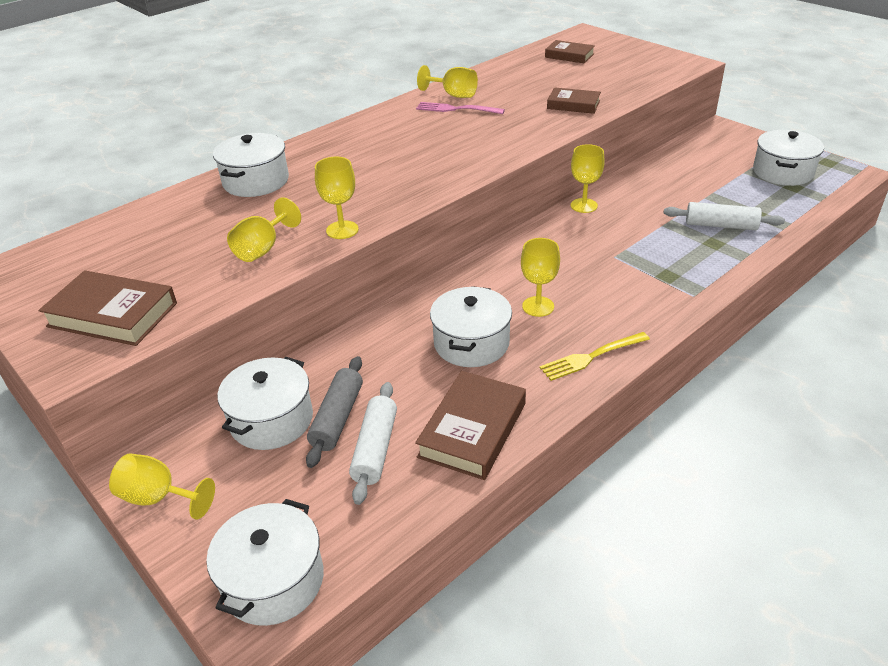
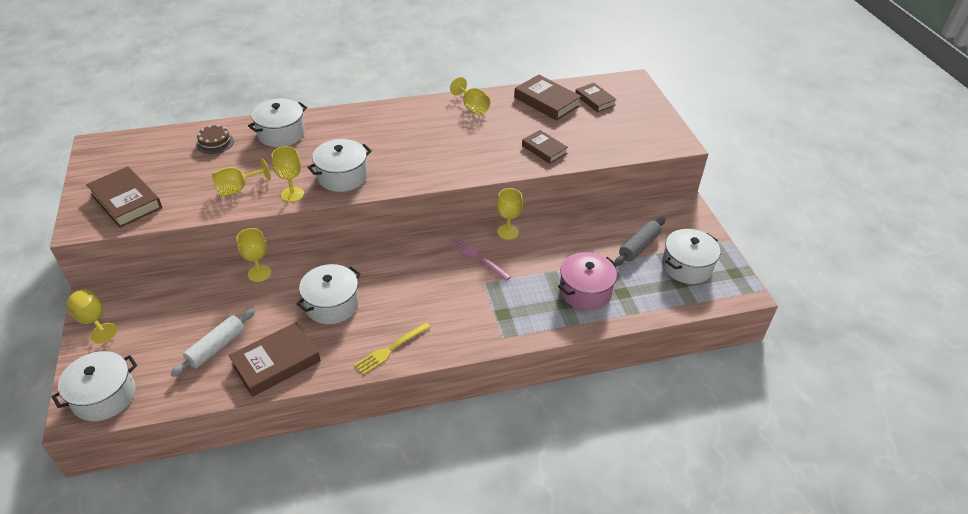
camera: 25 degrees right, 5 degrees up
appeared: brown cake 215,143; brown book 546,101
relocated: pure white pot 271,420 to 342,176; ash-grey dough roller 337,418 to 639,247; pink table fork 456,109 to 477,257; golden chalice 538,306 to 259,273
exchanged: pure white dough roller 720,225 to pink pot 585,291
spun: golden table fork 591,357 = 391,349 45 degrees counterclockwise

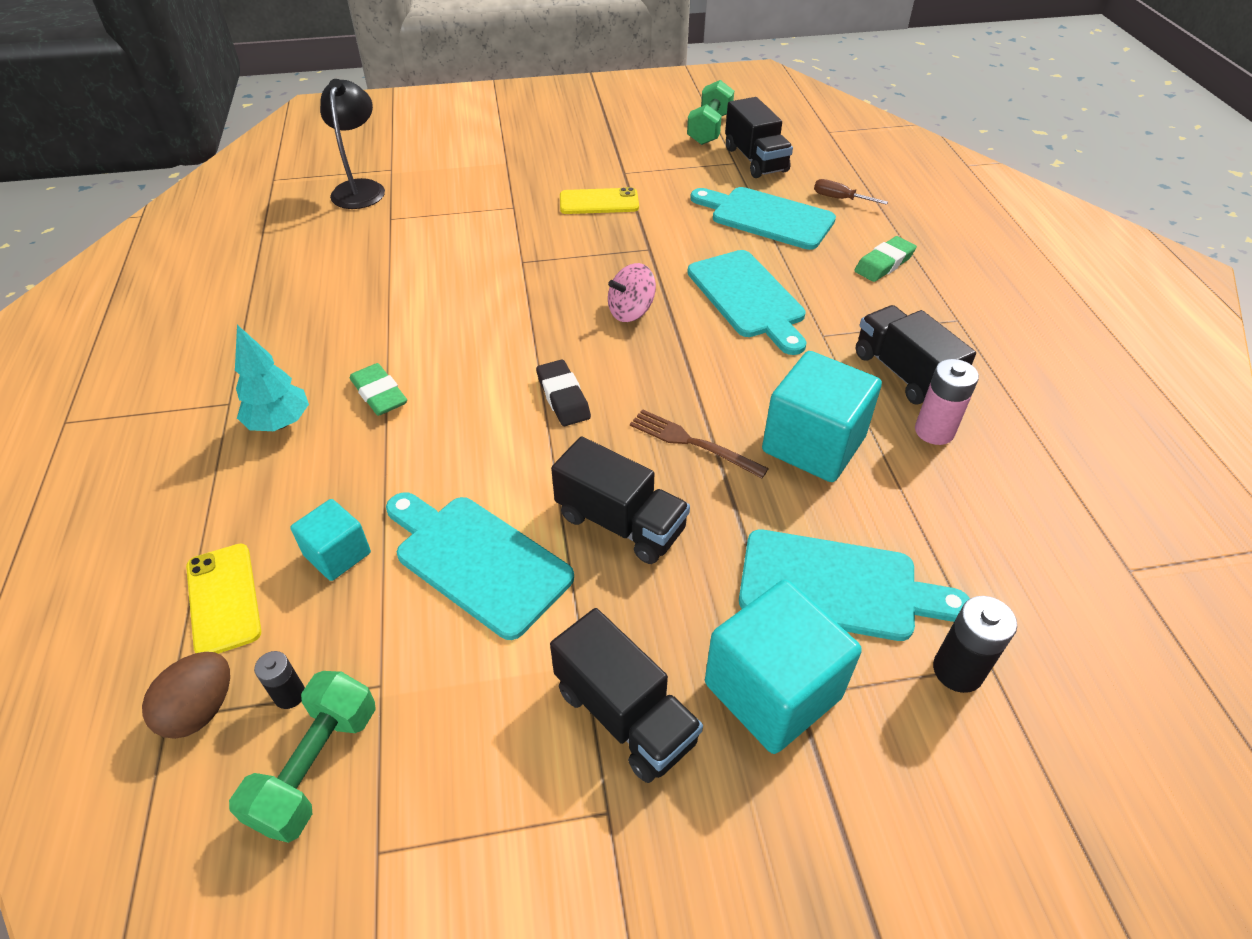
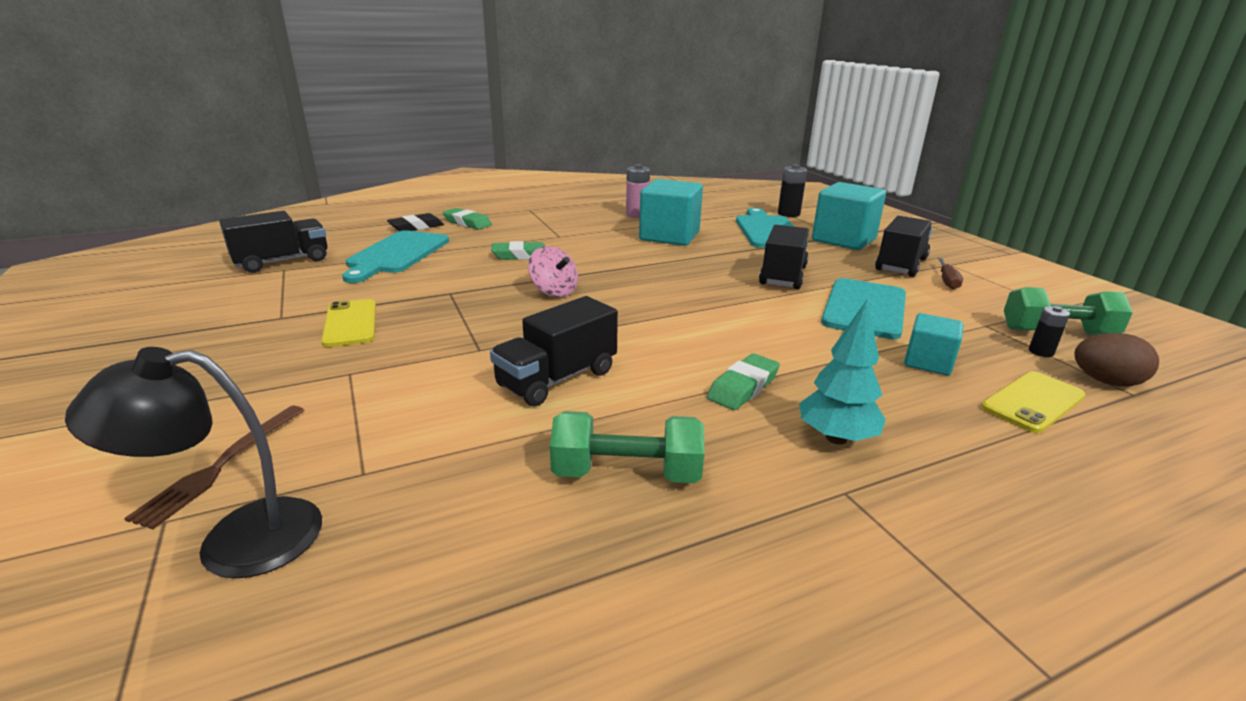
camera: 105 degrees left, 20 degrees down
relocated: ebony eraser 563,397 to 416,227; brown table fork 692,443 to 221,466; leaf-green hand weight 709,129 to 626,473; brown flat screwdriver 840,199 to 947,281; ebony toy truck 904,373 to 557,379
exchanged: aqua bread board 748,298 to leaf-green eraser 521,256

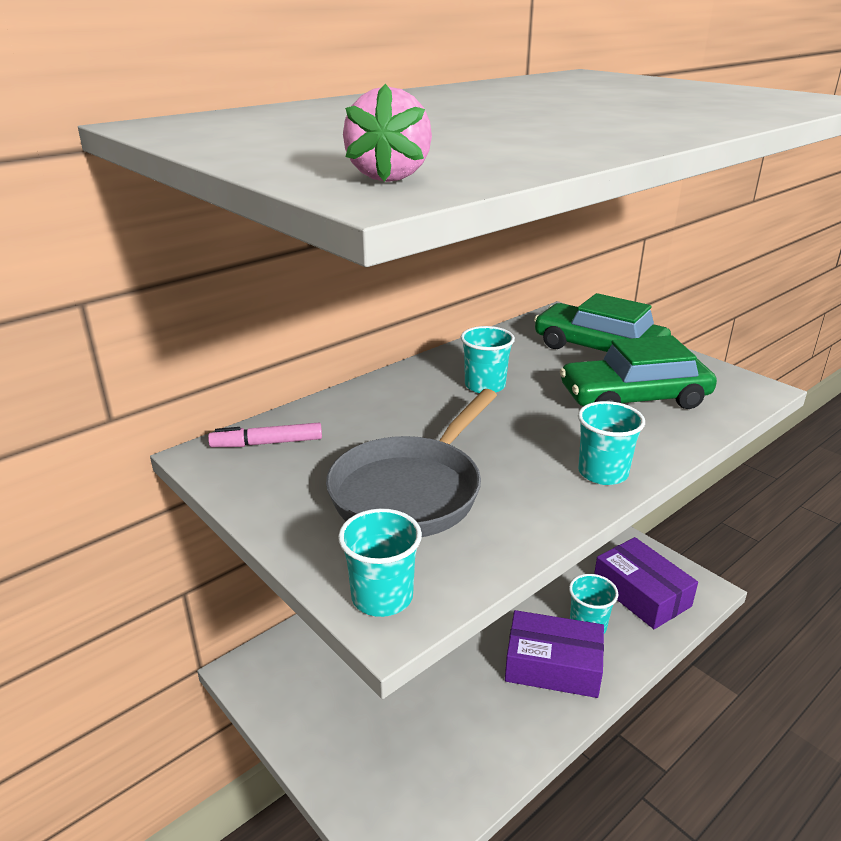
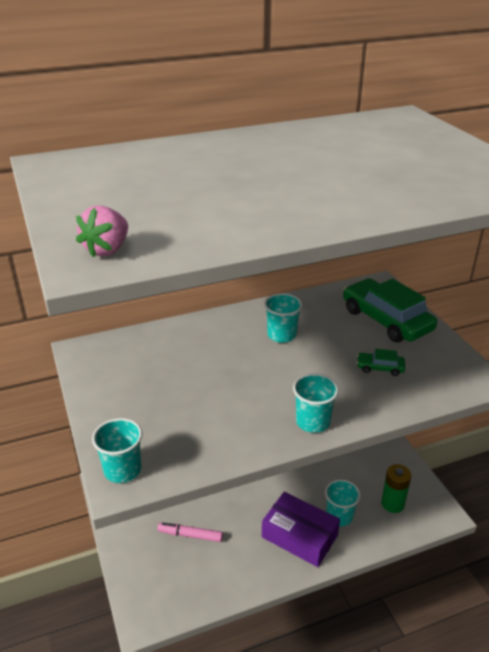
camera: 20 degrees right, 5 degrees up
missing: ash-grey frying pan 411,491
relocated: pink felt pen 267,443 to 190,535
exchanged: purple package 641,593 to leaf-green battery 392,504
size: leaf-green car 634,398 = 380,368 x0.44

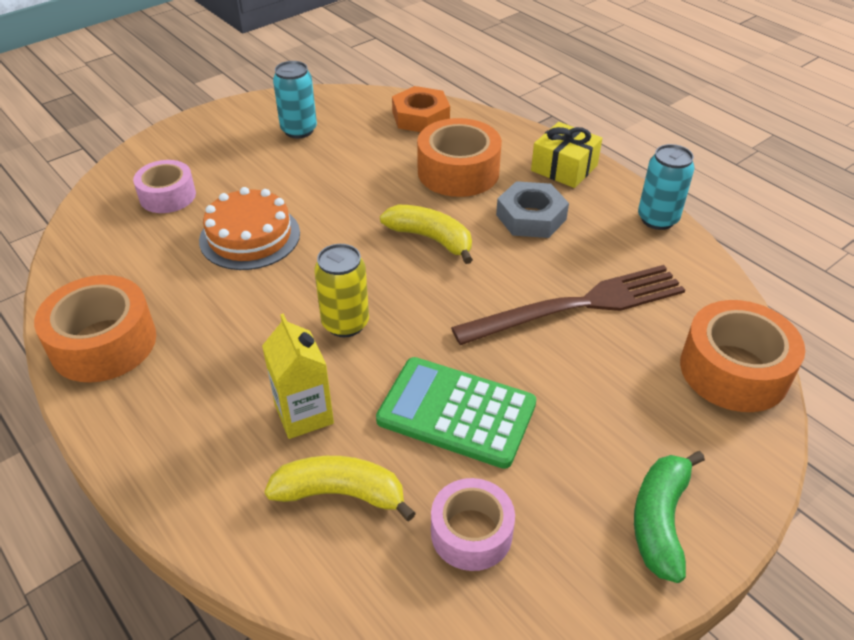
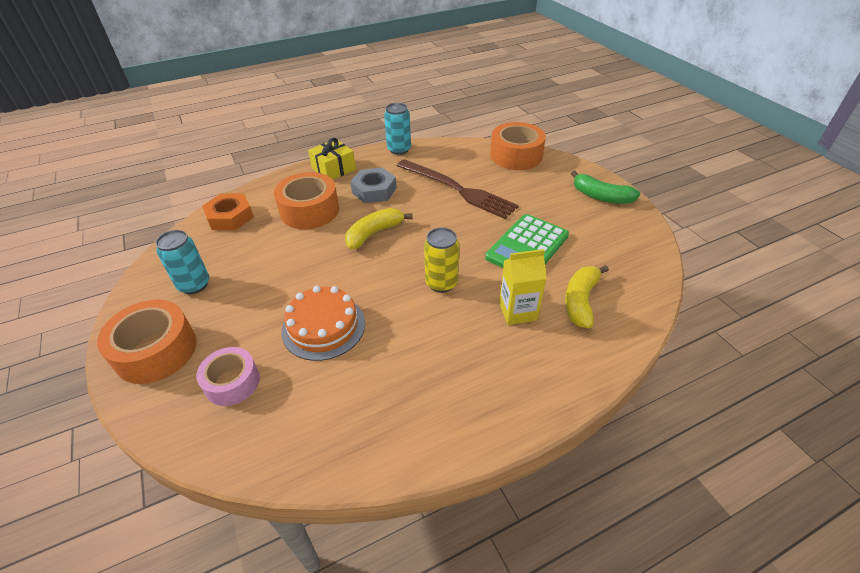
camera: 75 degrees left, 0 degrees up
missing: pink roll of tape 471,533
relocated: orange-coloured roll of tape 103,343 to 156,351
spun: brown table fork 578,306 = 457,189 135 degrees clockwise

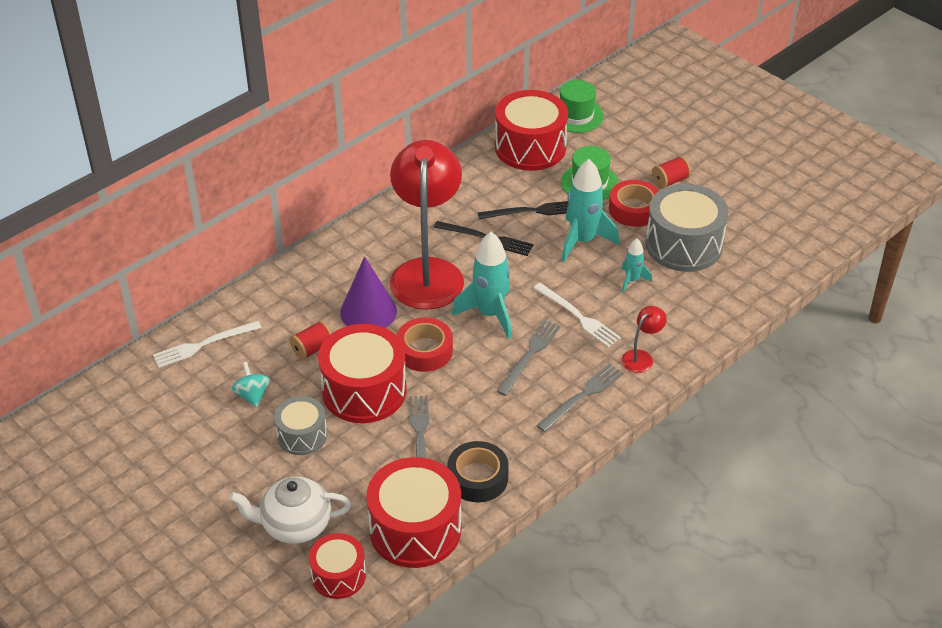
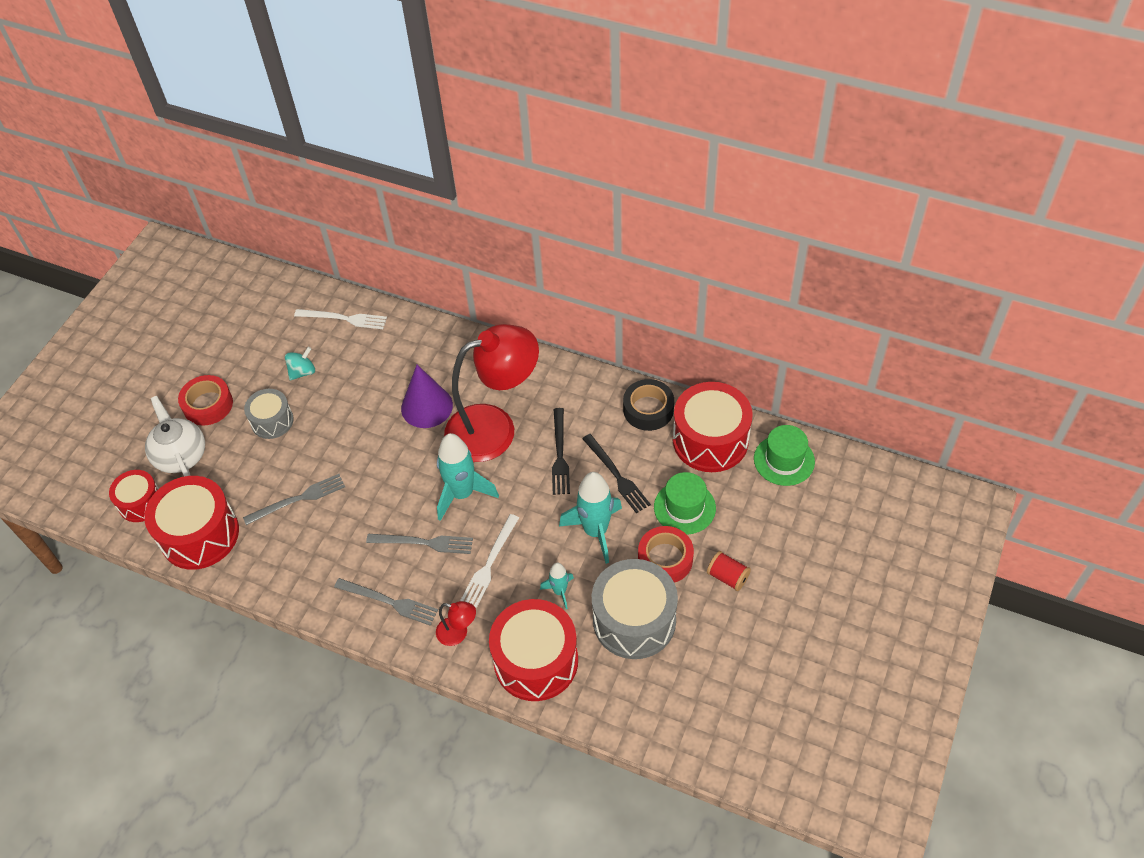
camera: 70 degrees right, 10 degrees up
missing: crimson bobbin 312,349
relocated: crimson toy drum 364,391 to 536,661; crimson roll of tape 424,351 to 208,405; ebony roll of tape 477,478 to 648,409
spun: pure white table fork 203,345 = 344,319 150 degrees clockwise

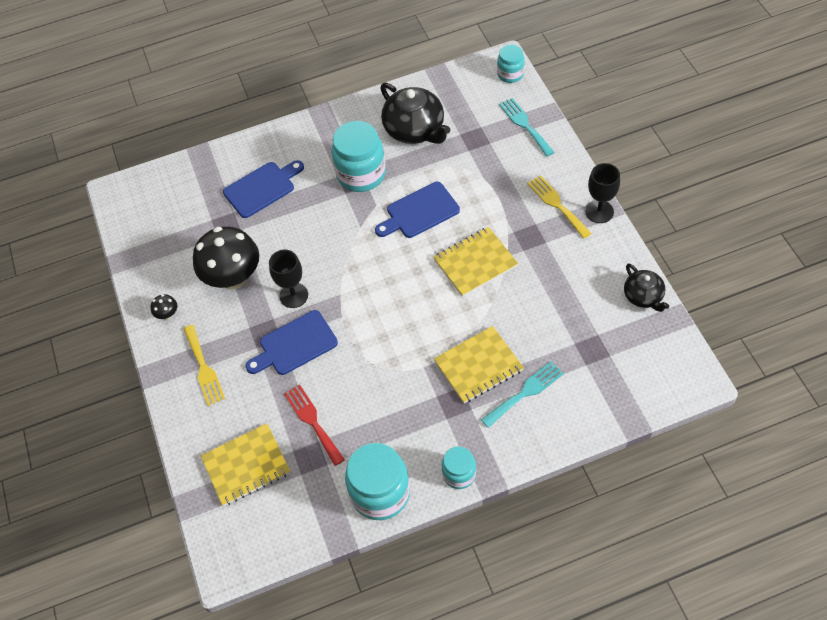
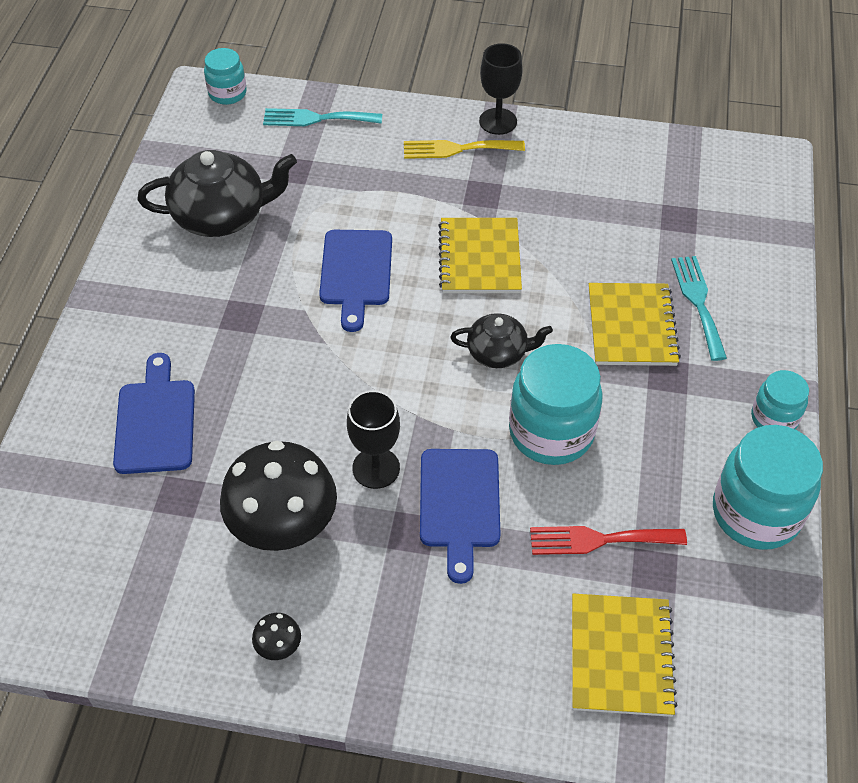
camera: 65 degrees left, 5 degrees down
missing: golden table fork 204,368
relocated: aqua jam jar 361,174 to 551,432; ebony tea pot 643,296 to 498,352

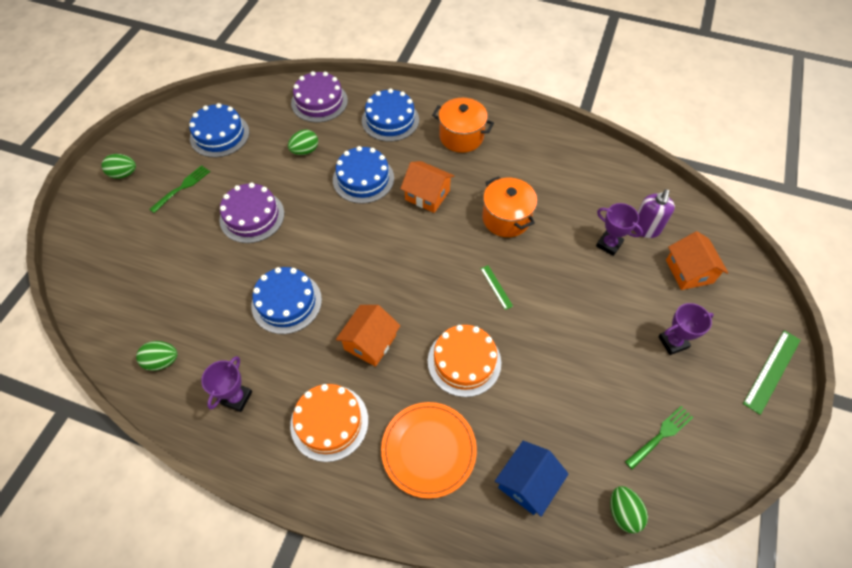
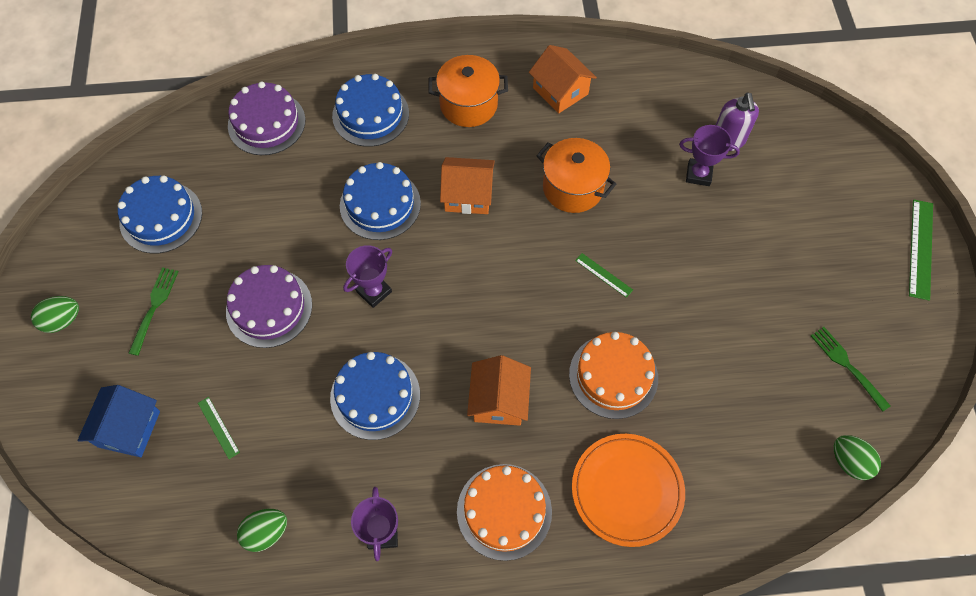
camera: 25 degrees left, 5 degrees up
missing: leaf-green egg 305,151
appeared: leaf-green straightedge 218,427
relocated: royal blue cottage 527,483 to 129,429; purple award cup 673,342 to 374,292; orange-coloured cottage 689,271 to 560,91
spun: leaf-green table fork 660,436 = 848,366 60 degrees counterclockwise

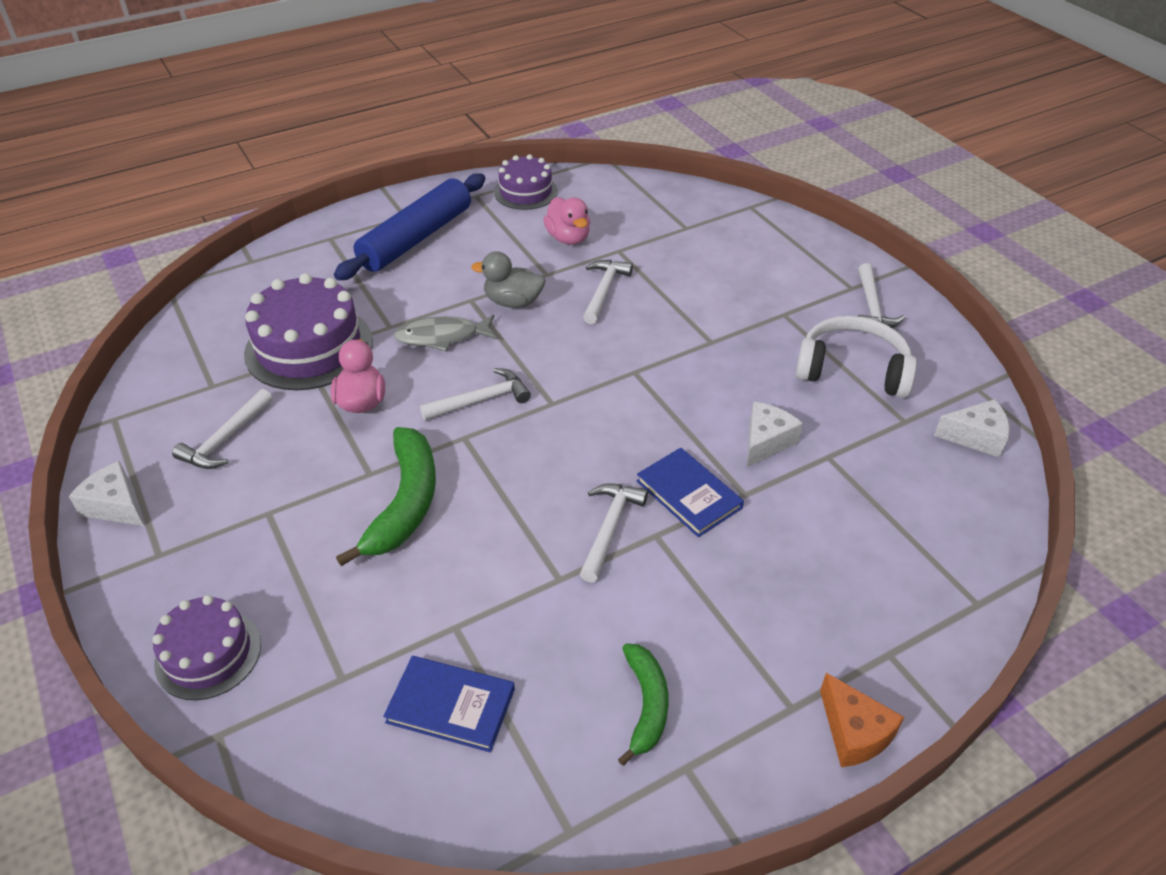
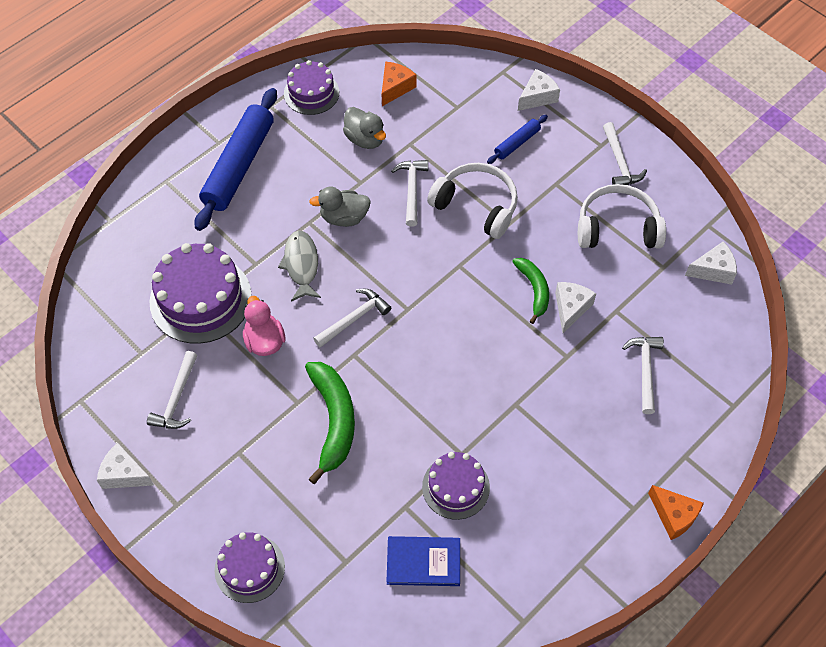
camera: 15 degrees left, 15 degrees up
missing: royal blue book 689,494
appeared: orange-coloured cheese wedge 395,88; purple cake 456,487; pure white over-ear headphones 476,206; royal blue dough roller 517,143; pure white cheese wedge 537,97
relocated: pure white hammer 609,528 to 645,371; leaf-green banana fruit 646,705 to 534,290
colour: pink toy duck 568,238 to ash-grey toy duck 365,139
spun: ash-grey fish 442,337 = 301,265 105 degrees clockwise

